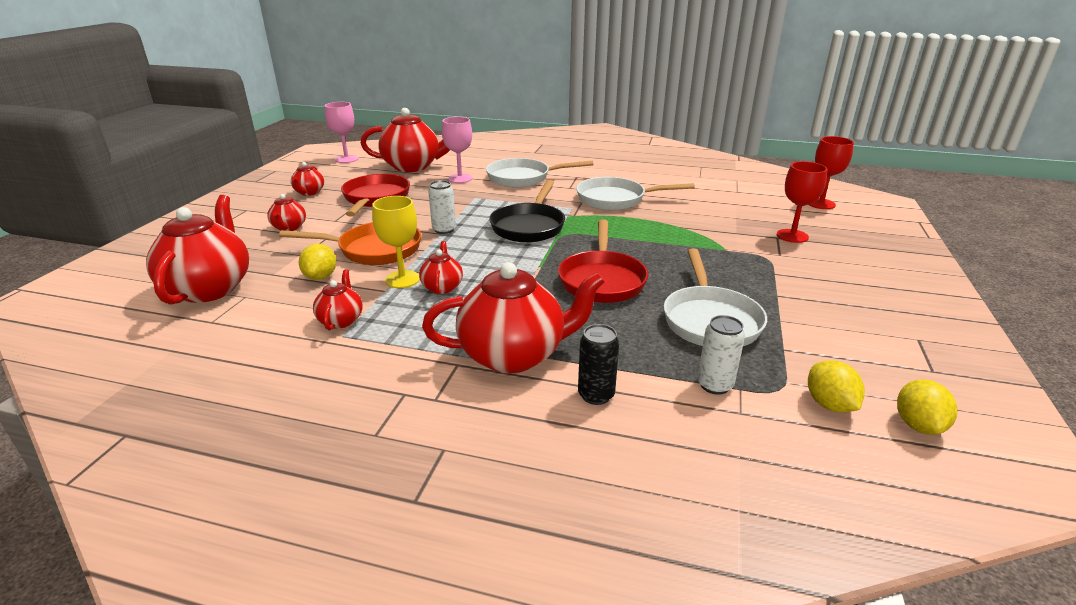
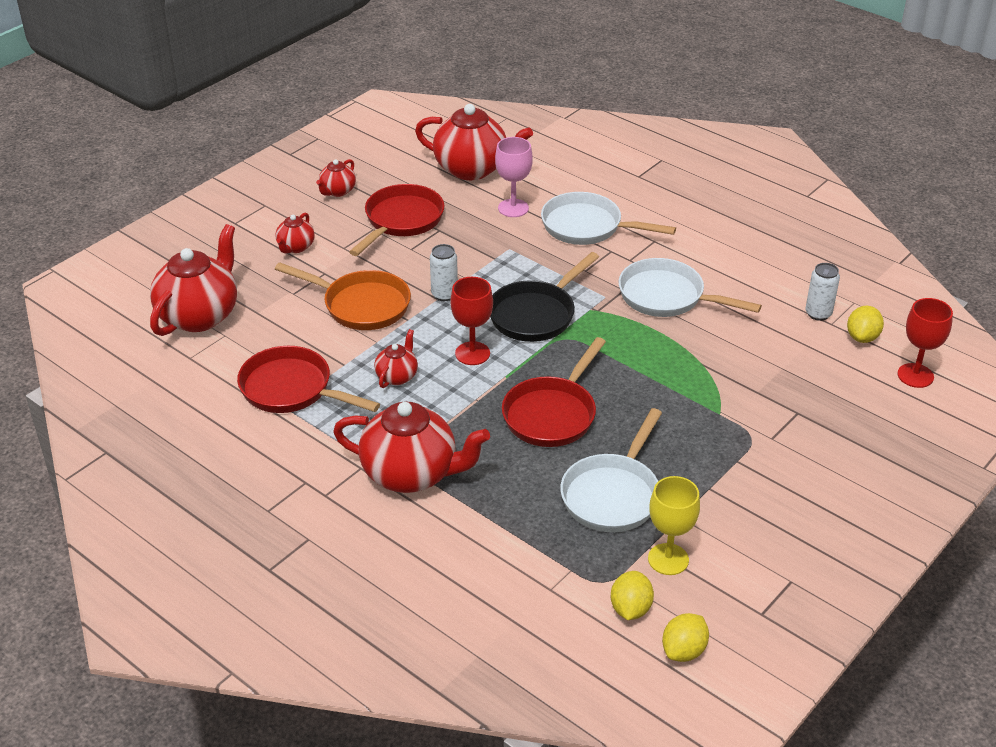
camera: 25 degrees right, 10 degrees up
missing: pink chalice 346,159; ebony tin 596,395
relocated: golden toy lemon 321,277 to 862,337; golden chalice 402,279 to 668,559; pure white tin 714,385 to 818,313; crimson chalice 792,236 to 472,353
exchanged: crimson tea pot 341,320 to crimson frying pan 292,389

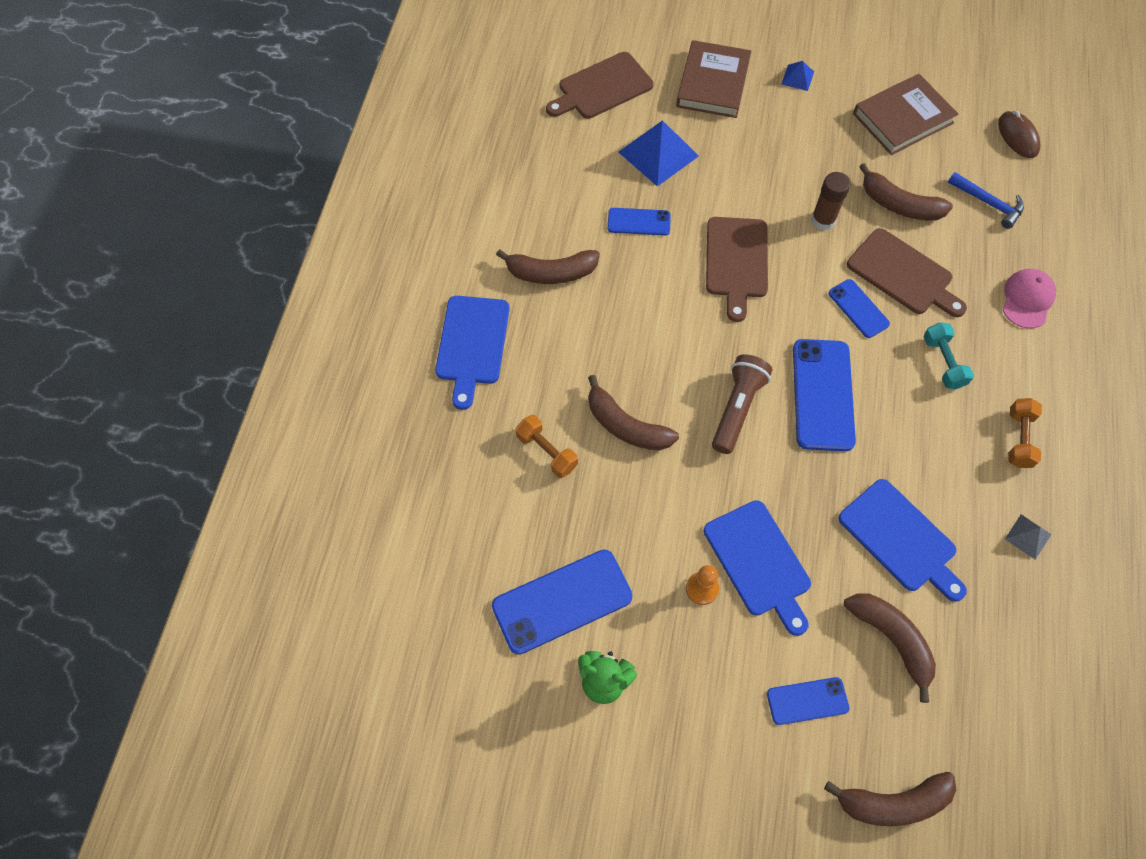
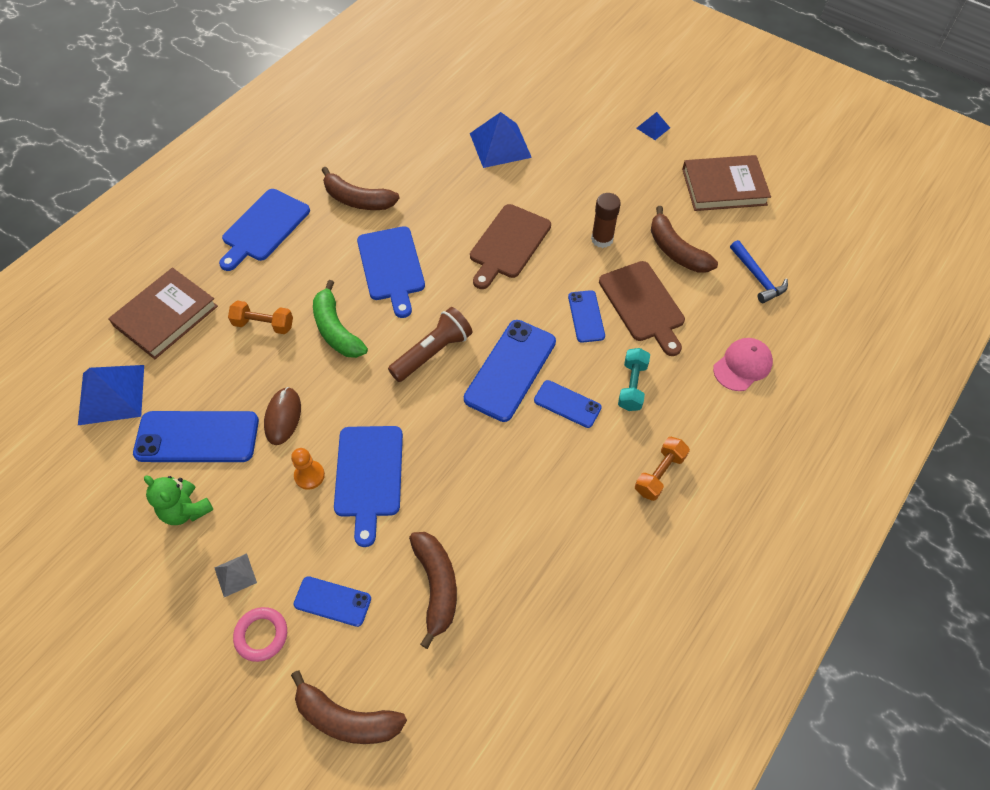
camera: 25 degrees right, 5 degrees down
missing: brown bread board 602,87
appeared: royal blue pyramid 111,394; pink hoop 261,635
relocated: royal blue mobile phone 639,222 to 567,404; brown book 713,83 to 166,316; royal blue bread board 900,539 to 391,267; brown computer mouse 1018,136 to 283,417; ash-grey pyramid 1028,536 to 235,575
colour: brown banana fruit 626,425 to leaf-green banana fruit 336,330
spun: orange-coloured hand weight 547,452 = 263,324 60 degrees counterclockwise

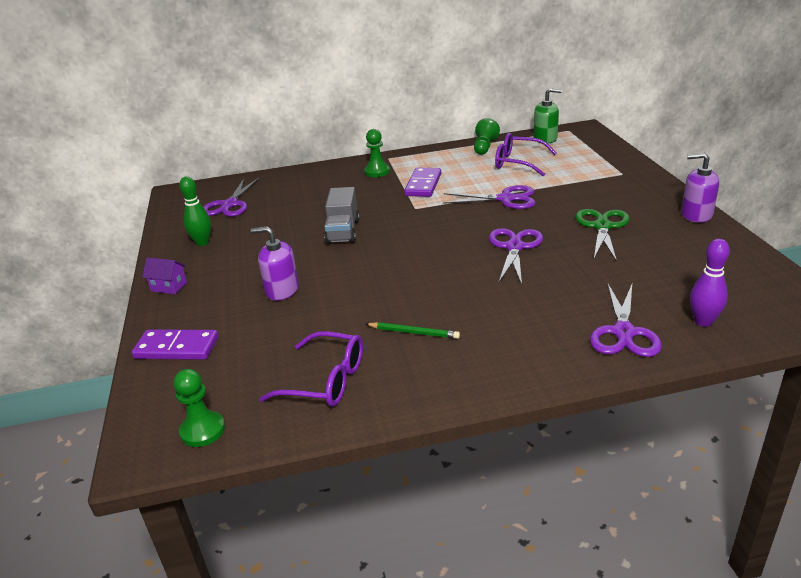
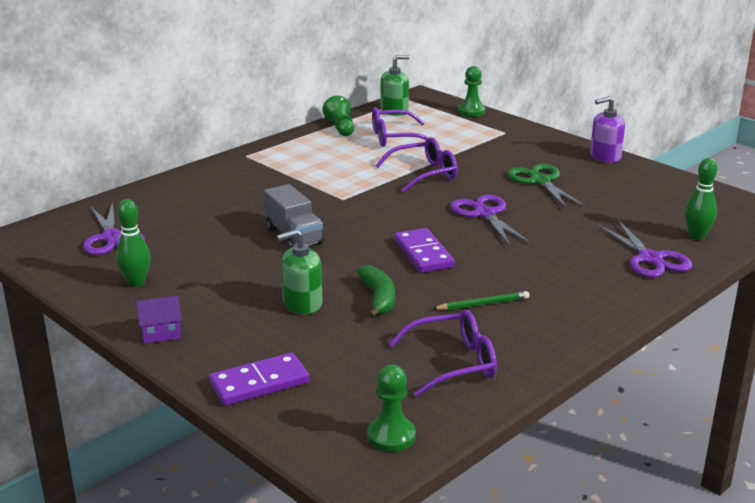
camera: 35 degrees left, 5 degrees down
appeared: leaf-green banana fruit 378,298
relocated: leaf-green game pawn 377,171 to 471,111; purple domino tile 423,185 to 423,254
exchanged: purple pair of scissors 505,199 to purple spectacles 424,174
colour: purple soap dispenser 282,290 to leaf-green soap dispenser 302,304; purple bowling pin 703,321 to leaf-green bowling pin 697,236

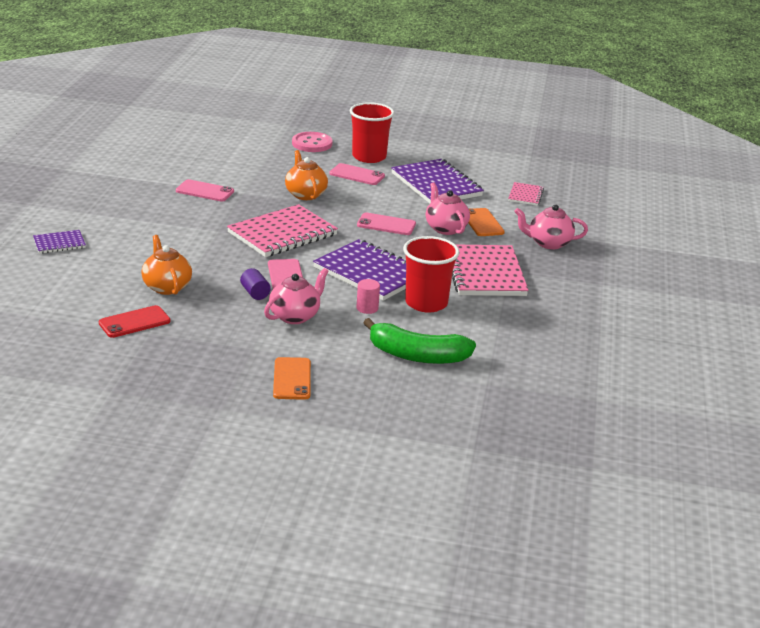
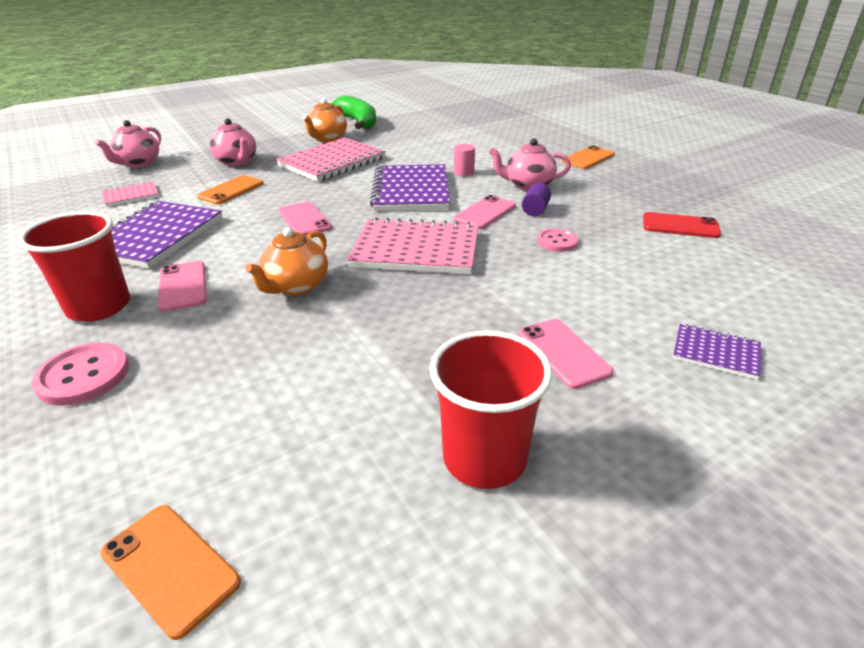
camera: 130 degrees left, 5 degrees up
appeared: orange-coloured mobile phone 170,567; pink shirt button 557,242
relocated: orange-coloured tea pot 167,287 to 327,139; pink mobile phone 205,191 to 563,353; leaf-green banana fruit 417,355 to 358,122; crimson tumbler 426,303 to 484,458; pink tea pot 445,228 to 138,164

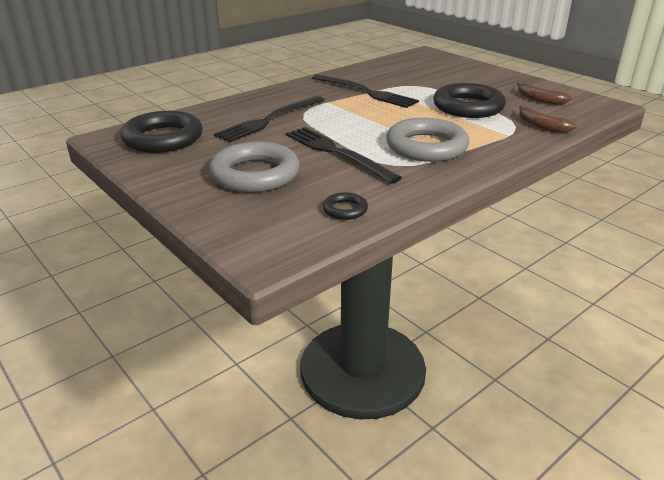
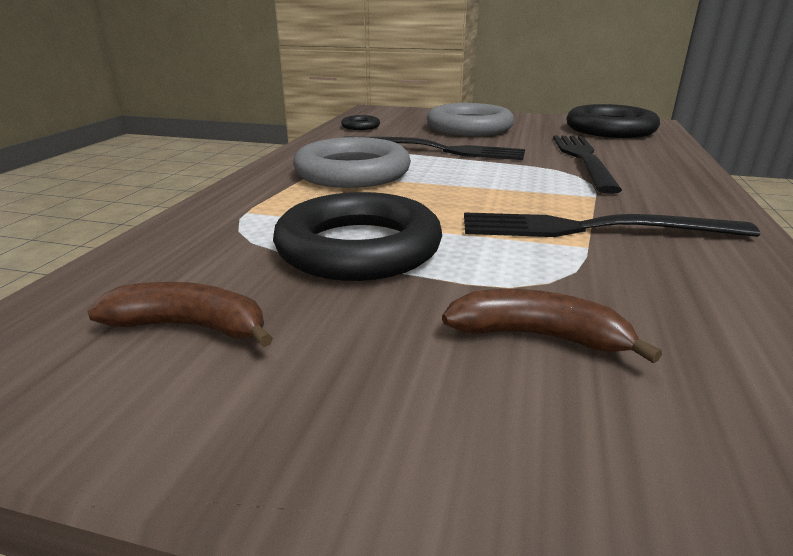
camera: 145 degrees right, 5 degrees down
relocated: brown banana fruit 541,126 to 538,336

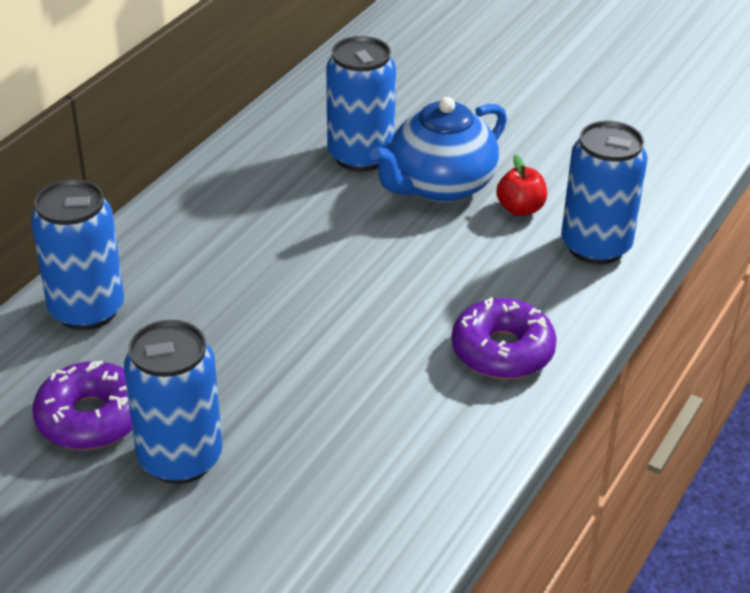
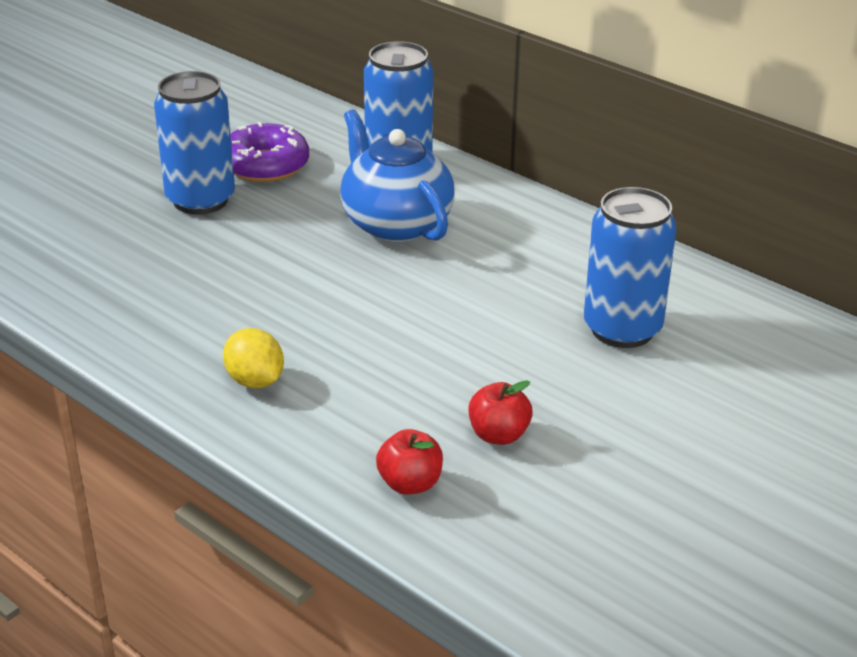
camera: 100 degrees right, 5 degrees down
relocated: royal blue tea pot 440,186 to 395,223
exchanged: purple donut 502,351 to golden toy lemon 255,381; royal blue tin 595,246 to crimson apple fruit 410,484

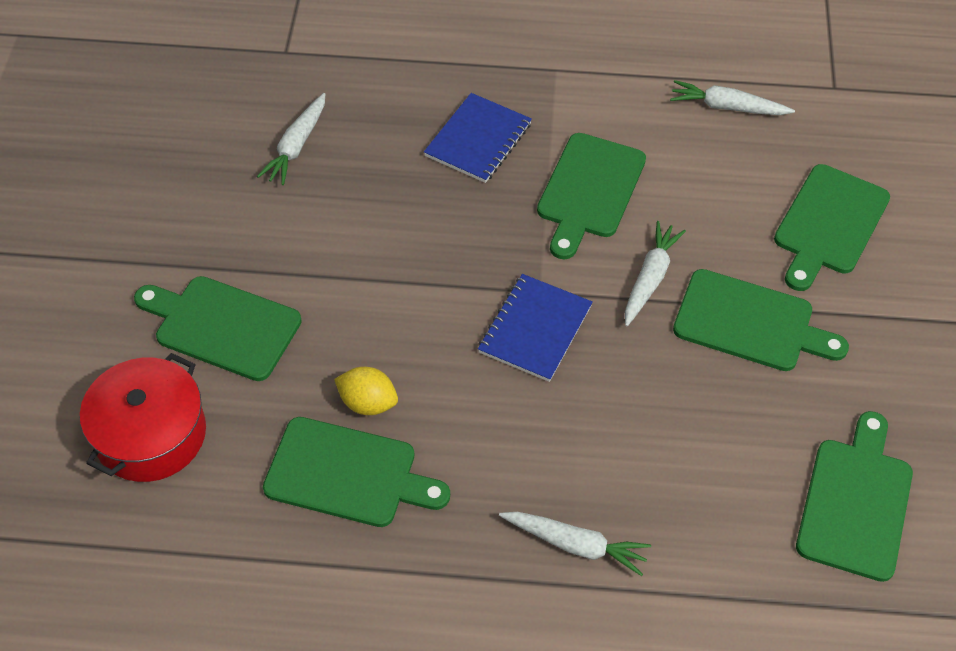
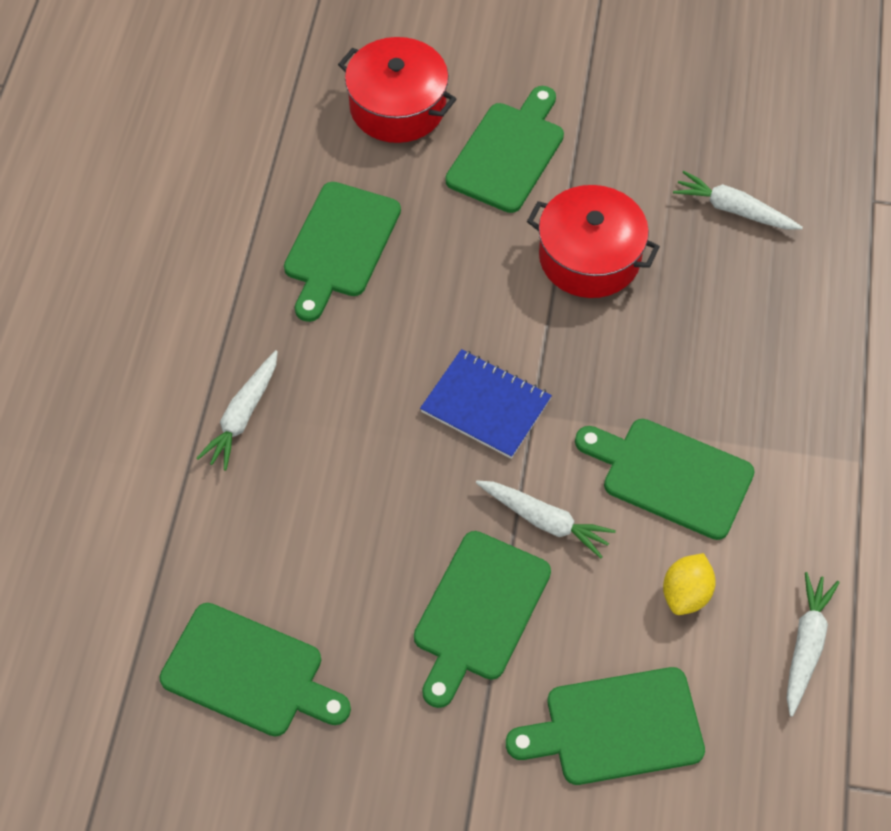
camera: 95 degrees right, 5 degrees up
missing: royal blue notebook 478,140
appeared: crimson pot 589,257
relocated: golden toy lemon 368,403 to 686,594
spun: leaf-green bread board 829,224 = 616,727 45 degrees counterclockwise

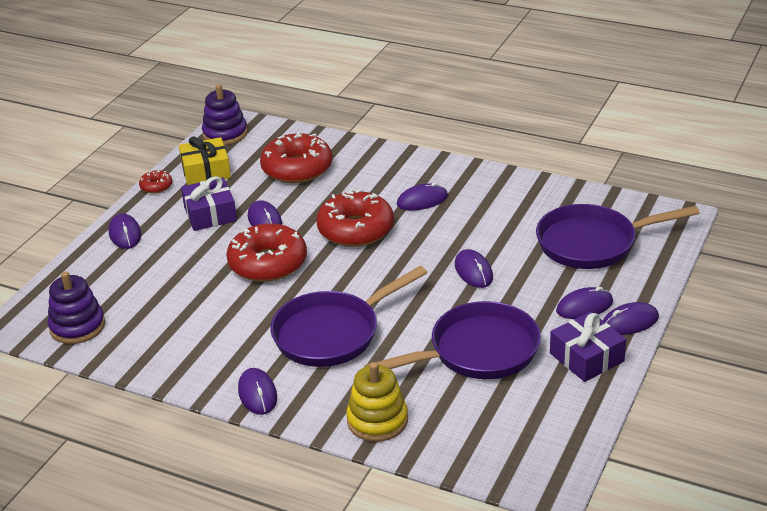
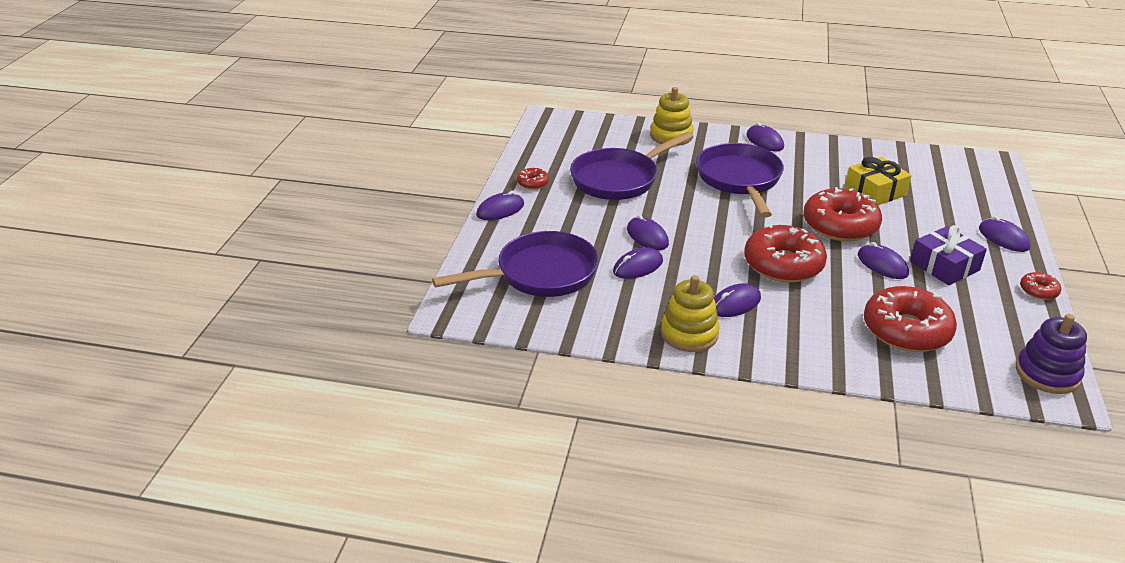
camera: 165 degrees right, 0 degrees up
missing: purple stacking rings 77,326
appeared: golden stacking rings 689,334
relocated: golden wrapped gift 206,171 to 875,191; purple computer mouse 584,306 to 638,266
exchanged: purple wrapped gift 586,357 to crimson donut 533,183
spun: purple frying pan 332,333 = 739,180 45 degrees counterclockwise

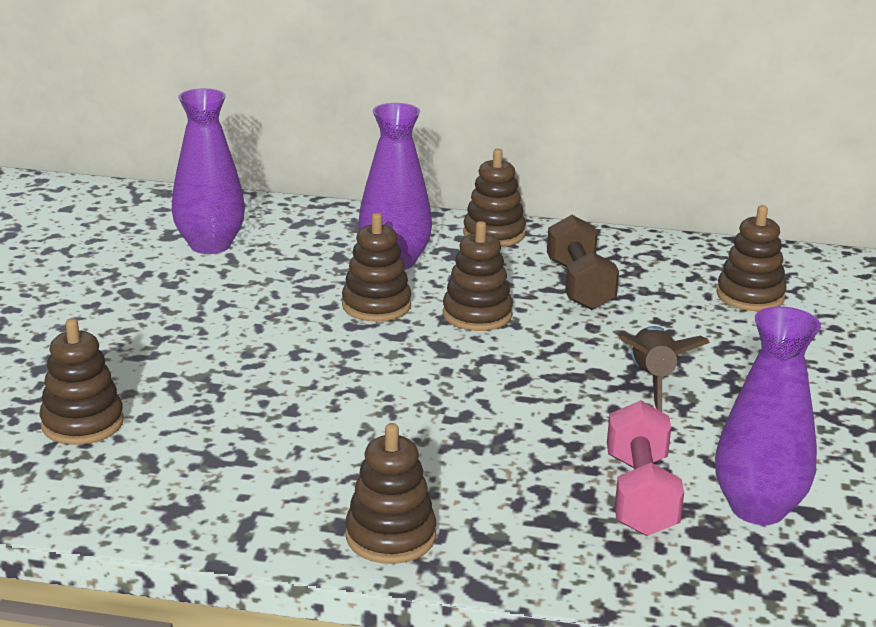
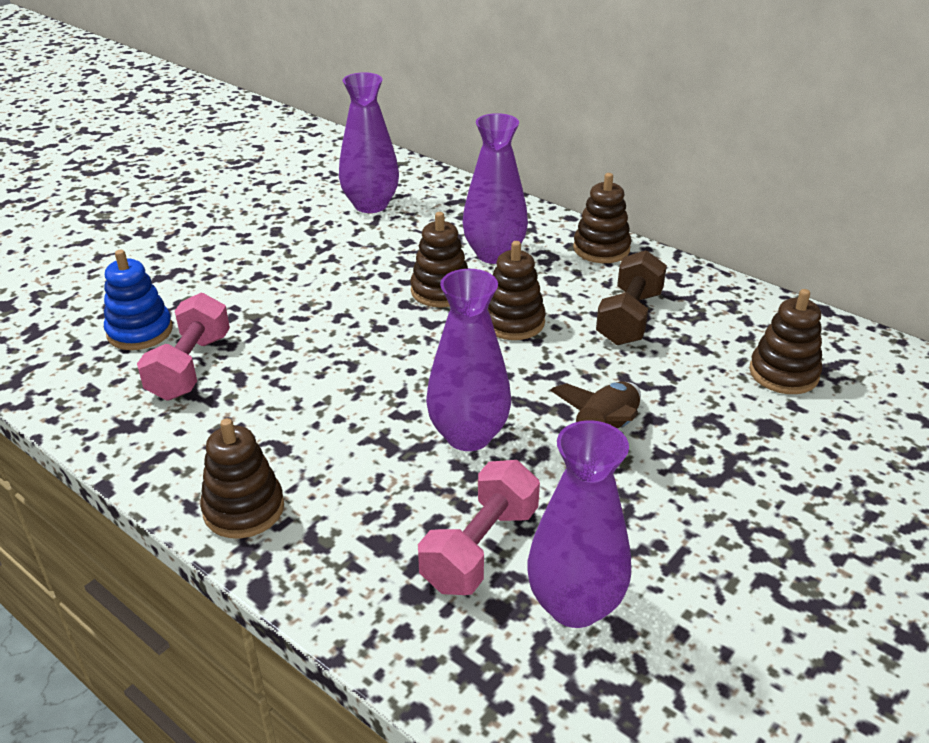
camera: 30 degrees right, 10 degrees up
appeared: pink hand weight 190,367; purple tall vase 468,435
colour: brown stacking rings 82,423 to royal blue stacking rings 140,331

